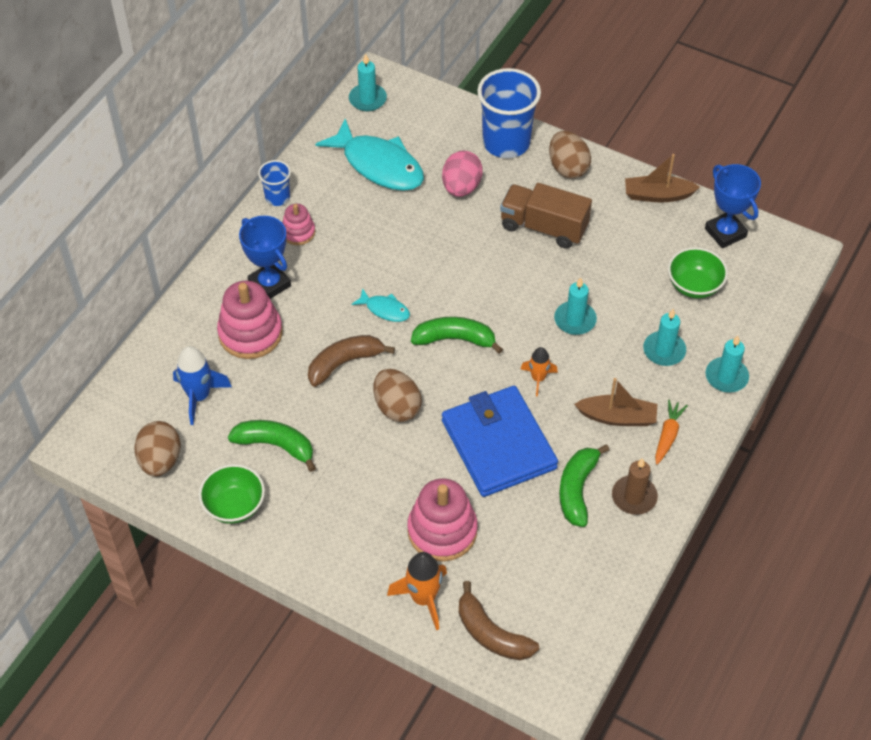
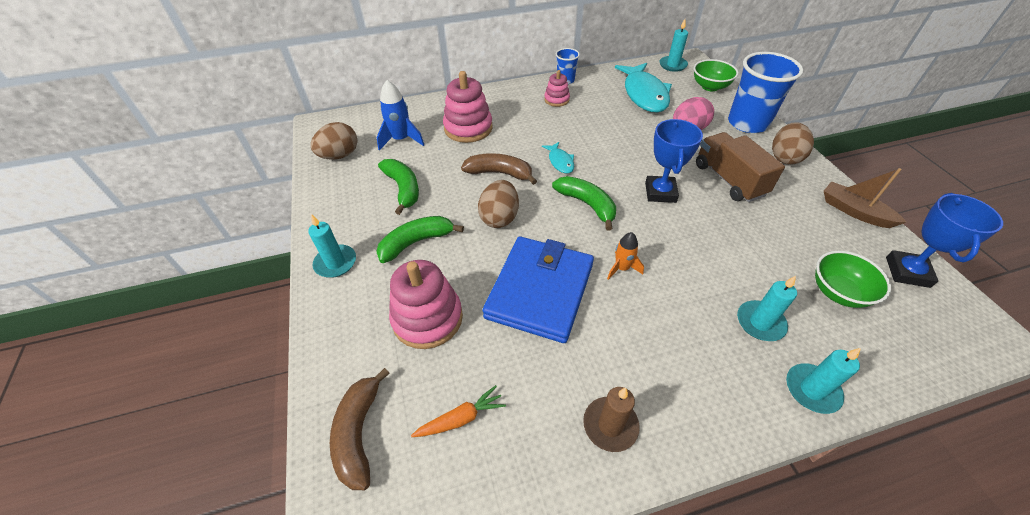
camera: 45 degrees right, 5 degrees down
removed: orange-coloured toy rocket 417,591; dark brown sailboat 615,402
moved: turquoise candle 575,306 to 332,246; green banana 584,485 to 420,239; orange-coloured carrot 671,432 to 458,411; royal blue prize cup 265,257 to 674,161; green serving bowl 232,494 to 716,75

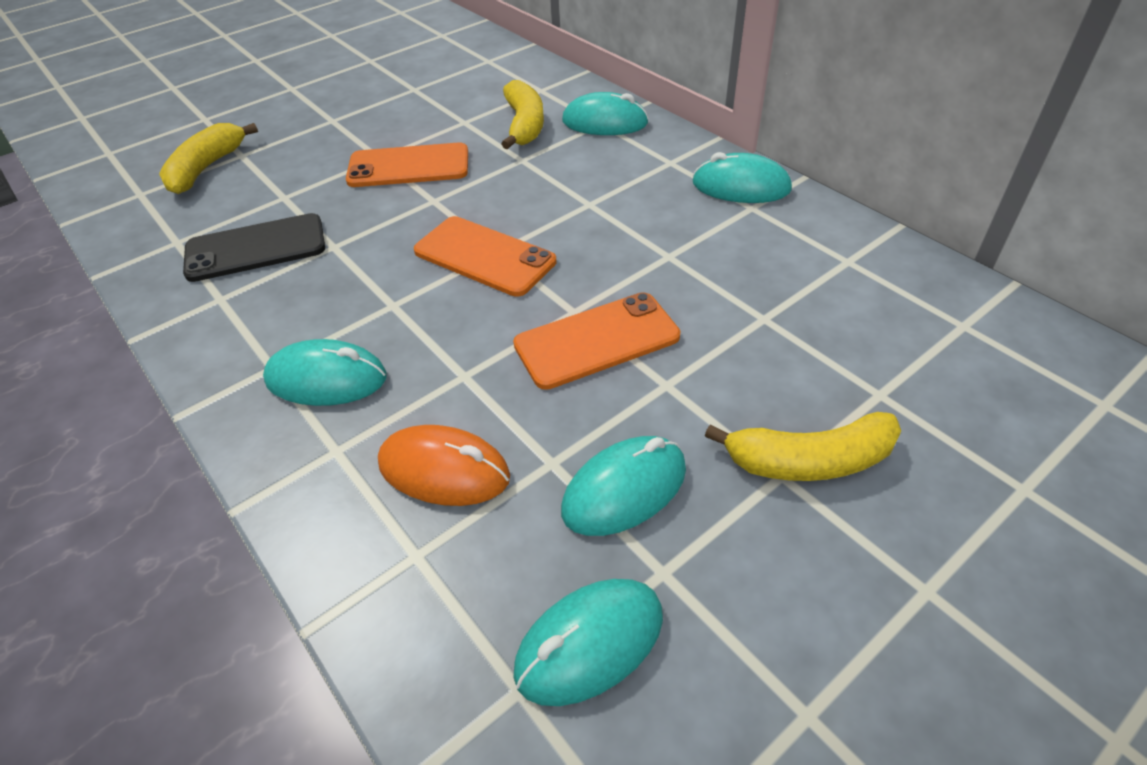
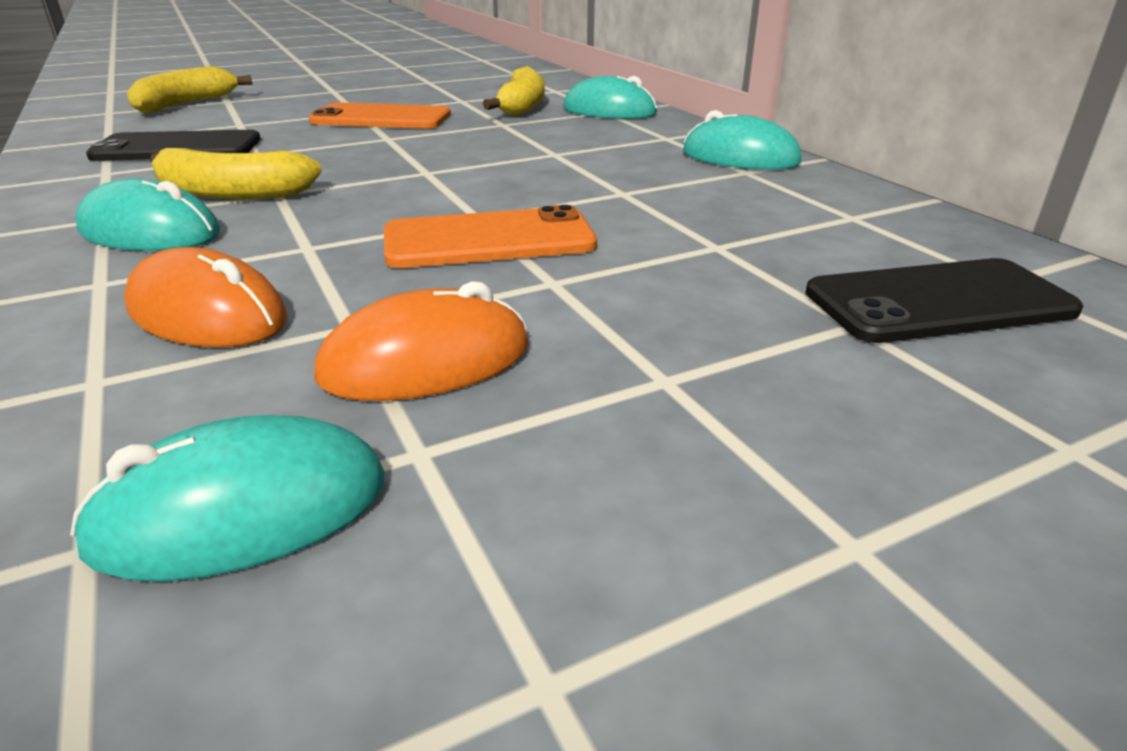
camera: 10 degrees right, 15 degrees down
removed: orange-coloured mobile phone 485,256
added: black mobile phone 944,300
moved: golden banana 803,446 to 236,173
recoloured: turquoise PC mouse 623,486 to orange-coloured PC mouse 421,341

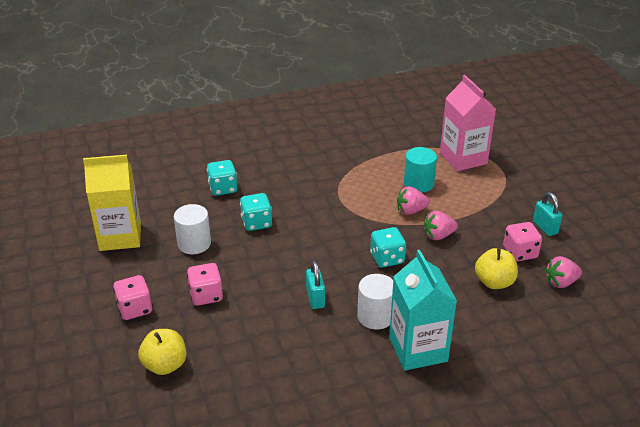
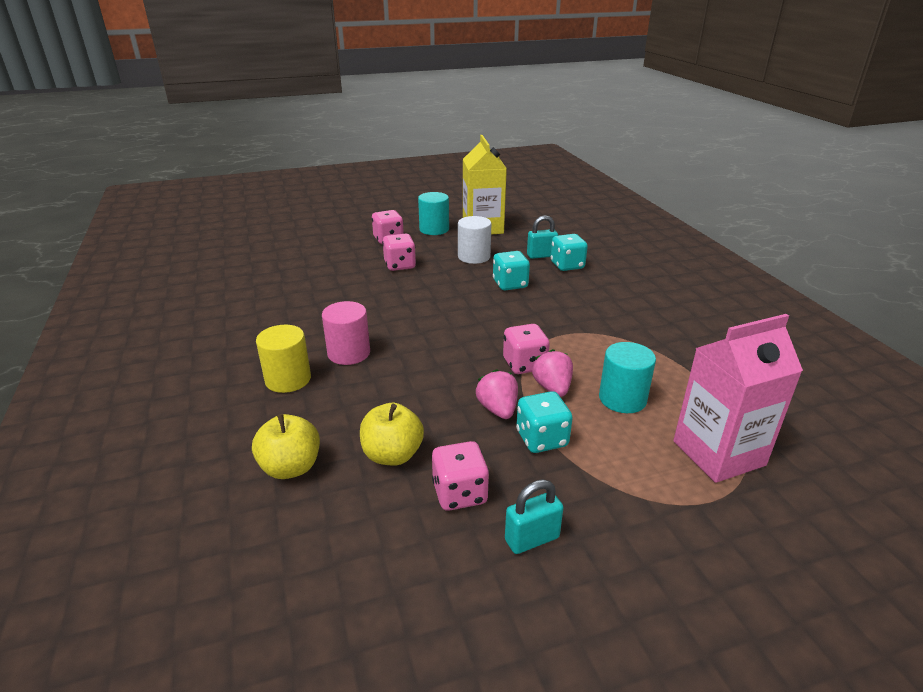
camera: 90 degrees right, 5 degrees down
removed: rosy strawberry 563,272
added: turquoise cylinder shape 433,213; rosy dice 526,349
moved: golden apple fruit 162,352 to 286,446; turquoise dice 388,247 to 544,422; turquoise small lock 315,285 to 542,237
replaced: turquoise milk carton 423,310 to golden cylinder shape 283,359
recoloured: pure white cylinder shape 375,302 to rosy cylinder shape 346,333

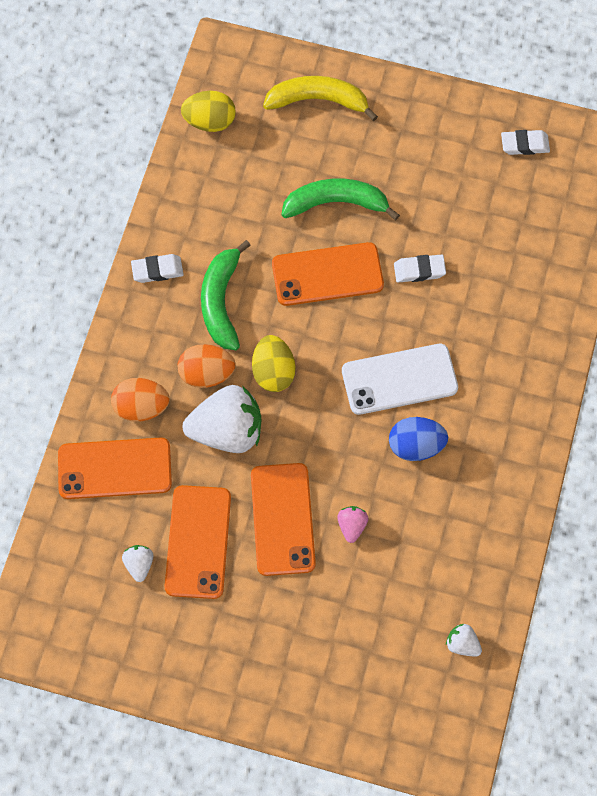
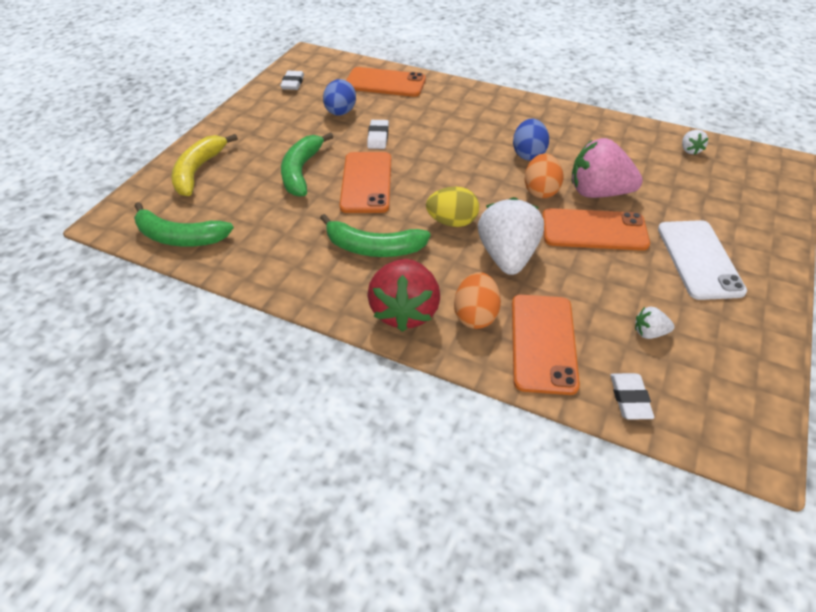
camera: 80 degrees left, 20 degrees down
added: royal blue egg shape 339,97; crimson strawberry 403,295
moved: orange-coloured mobile phone 198,542 to 386,82; orange-coloured egg shape 207,366 to 544,176; pure white pencil eraser 157,268 to 632,396; pure white mobile phone 400,379 to 702,260
replaced: golden egg shape 208,111 to green banana 184,224
turned: pure white strawberry 464,640 = 695,142 45 degrees counterclockwise
resized: rosy strawberry 352,524 = 607,168 x2.23

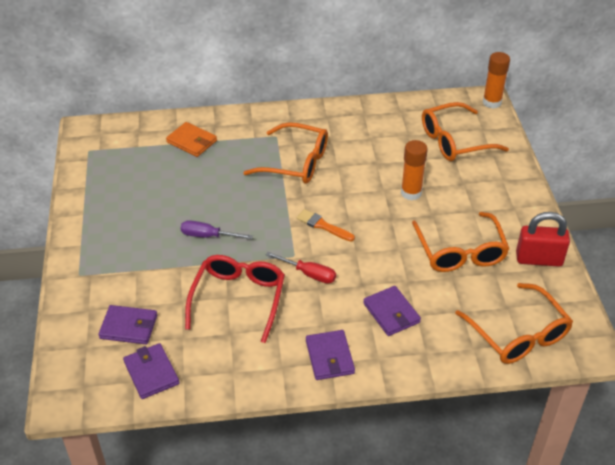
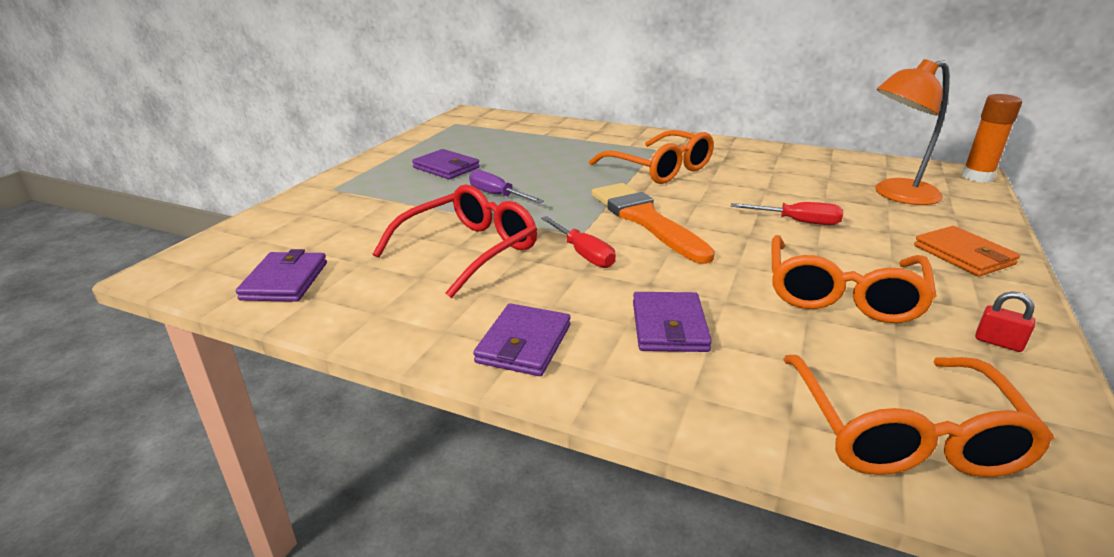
camera: 30 degrees right, 15 degrees down
moved: royal purple wallet 127,324 to 446,164; orange-coloured wallet 191,139 to 967,251
replaced: orange-coloured stick of glue 414,170 to crimson screwdriver 787,213; orange-coloured eyeglasses 465,131 to orange-coloured lamp 912,132
resized: orange-coloured paint brush 325,225 = 653,223 x1.90; crimson small lock 543,239 = 1005,321 x0.46

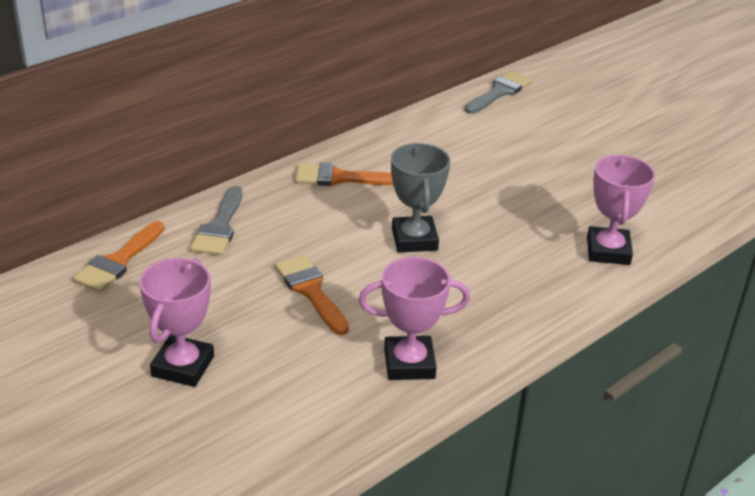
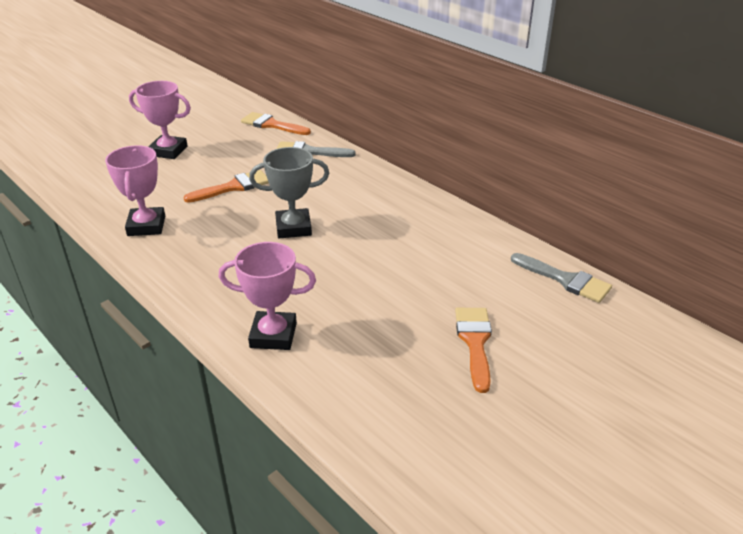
camera: 90 degrees right, 0 degrees up
moved: orange-coloured paint brush 344,174 to 473,350

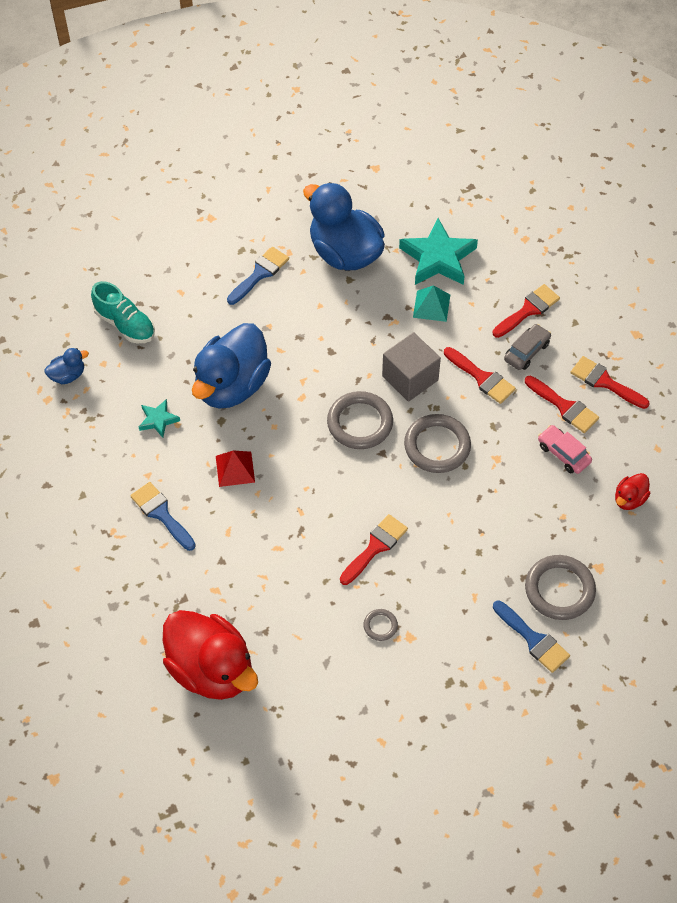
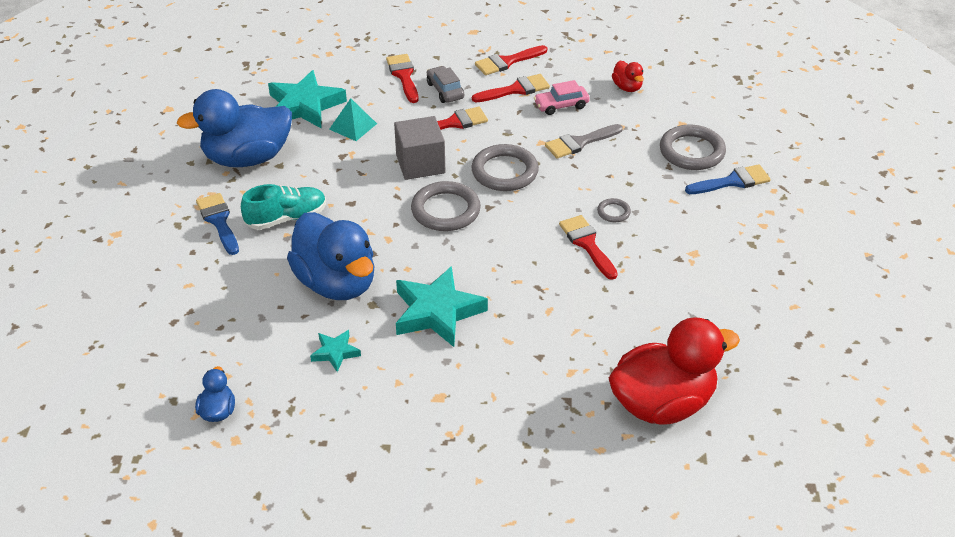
camera: 65 degrees left, 15 degrees down
removed: royal blue paint brush 163,516
added: ash-grey paint brush 584,141
moved: turquoise lace-up shoe 123,312 to 283,207; ash-grey ring 380,625 to 614,210
replaced: crimson solid pyramid 235,468 to turquoise five-pointed star 442,306

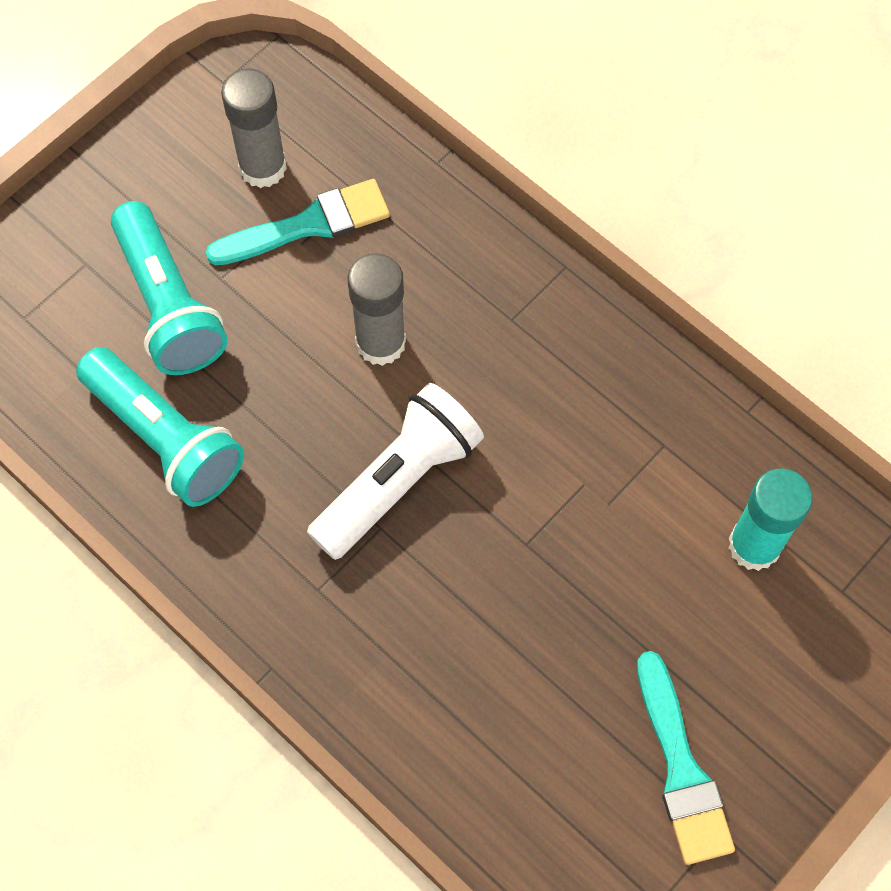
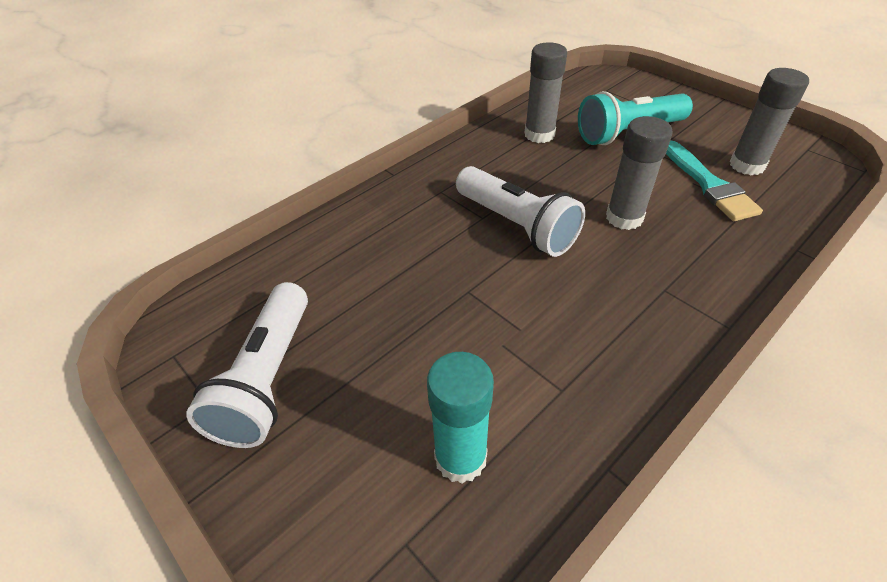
camera: 95 degrees right, 20 degrees down
replaced: turquoise paint brush 686,758 to pure white pocket torch 247,365; turquoise pocket torch 160,427 to ash-grey stick of glue 545,92

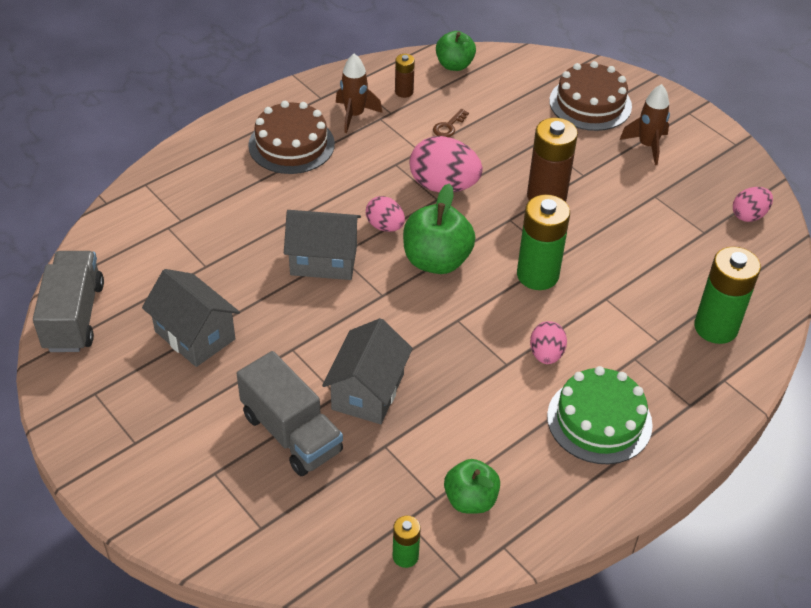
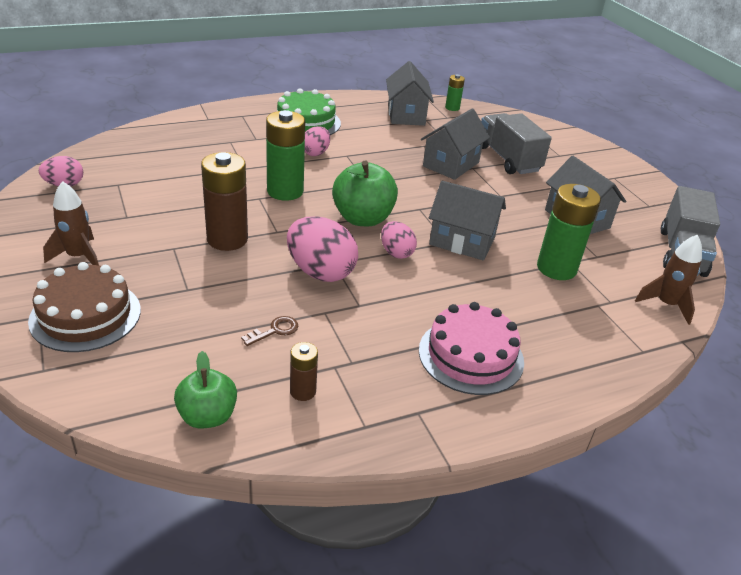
camera: 165 degrees left, 10 degrees down
moved: green power cell 727,295 to 569,232; dark brown toy rocket 359,93 to 668,279
replaced: green apple fruit 472,486 to ash-grey toy house 410,93
recoloured: dark brown gateau 291,137 to rosy gateau 471,348

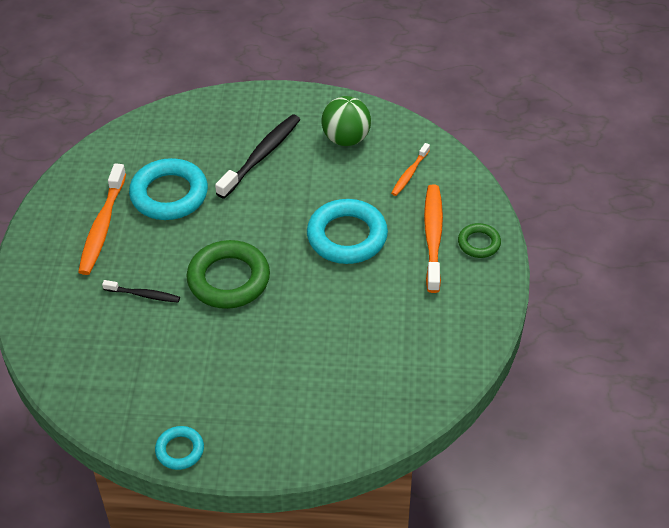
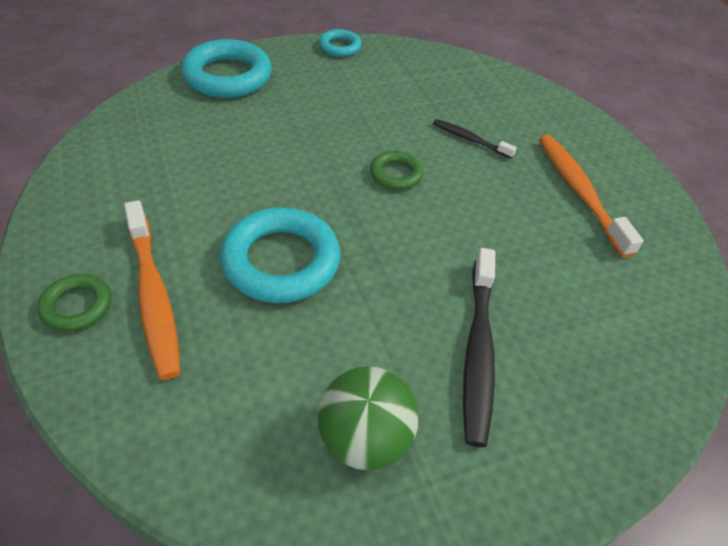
camera: 150 degrees right, 0 degrees up
removed: orange-coloured tooth brush 410,169
moved: turquoise ring 168,189 to 226,68
turned: black tooth brush 141,291 = 475,139 45 degrees clockwise
resized: green ring 228,274 = 396,170 x0.53

